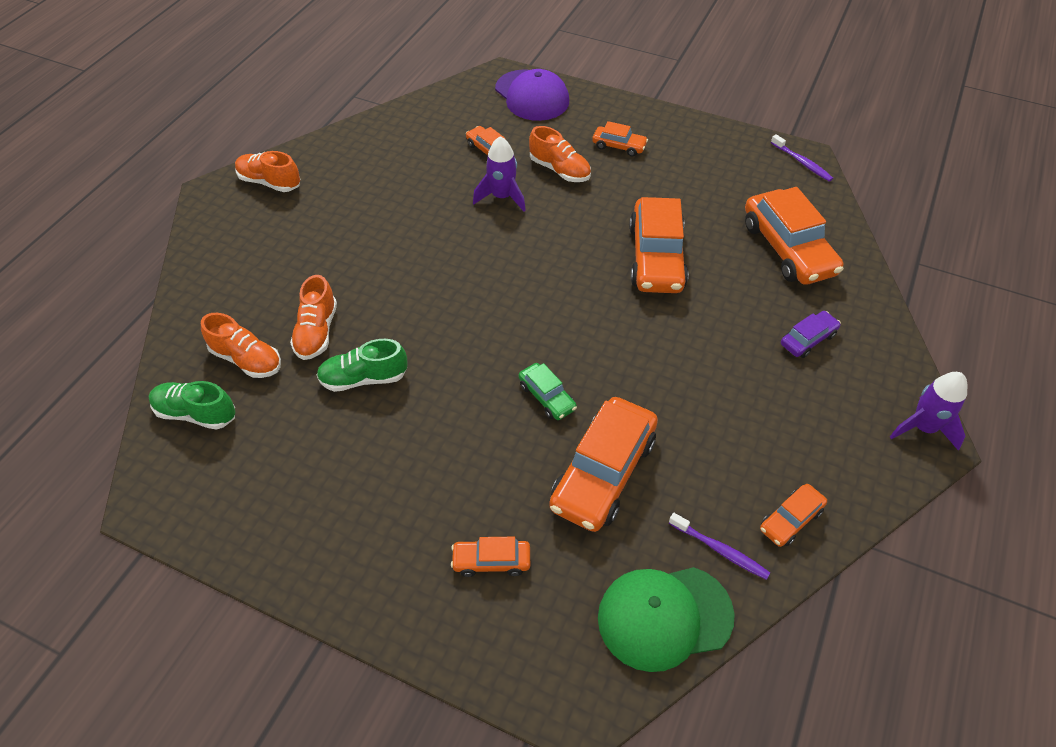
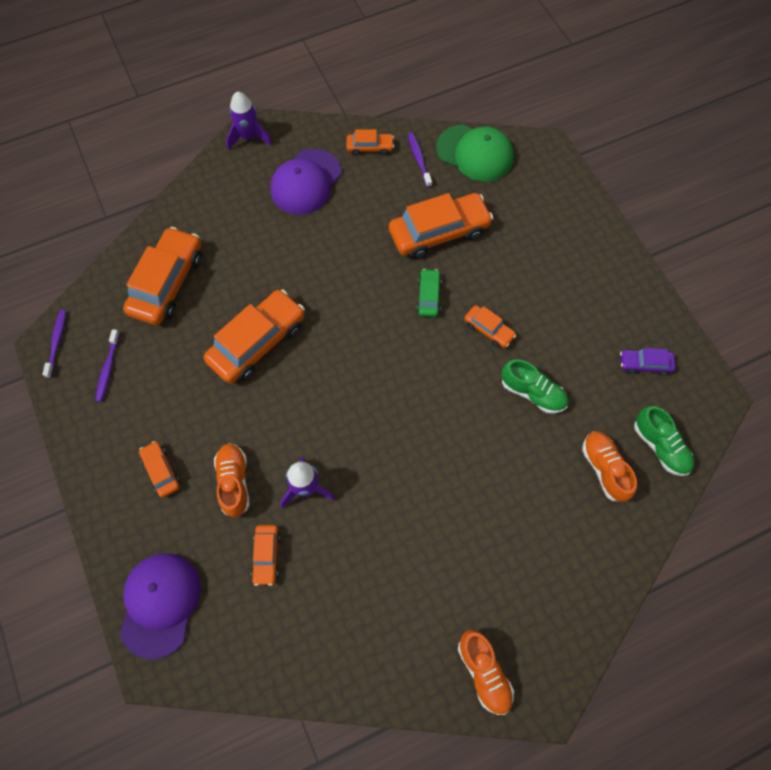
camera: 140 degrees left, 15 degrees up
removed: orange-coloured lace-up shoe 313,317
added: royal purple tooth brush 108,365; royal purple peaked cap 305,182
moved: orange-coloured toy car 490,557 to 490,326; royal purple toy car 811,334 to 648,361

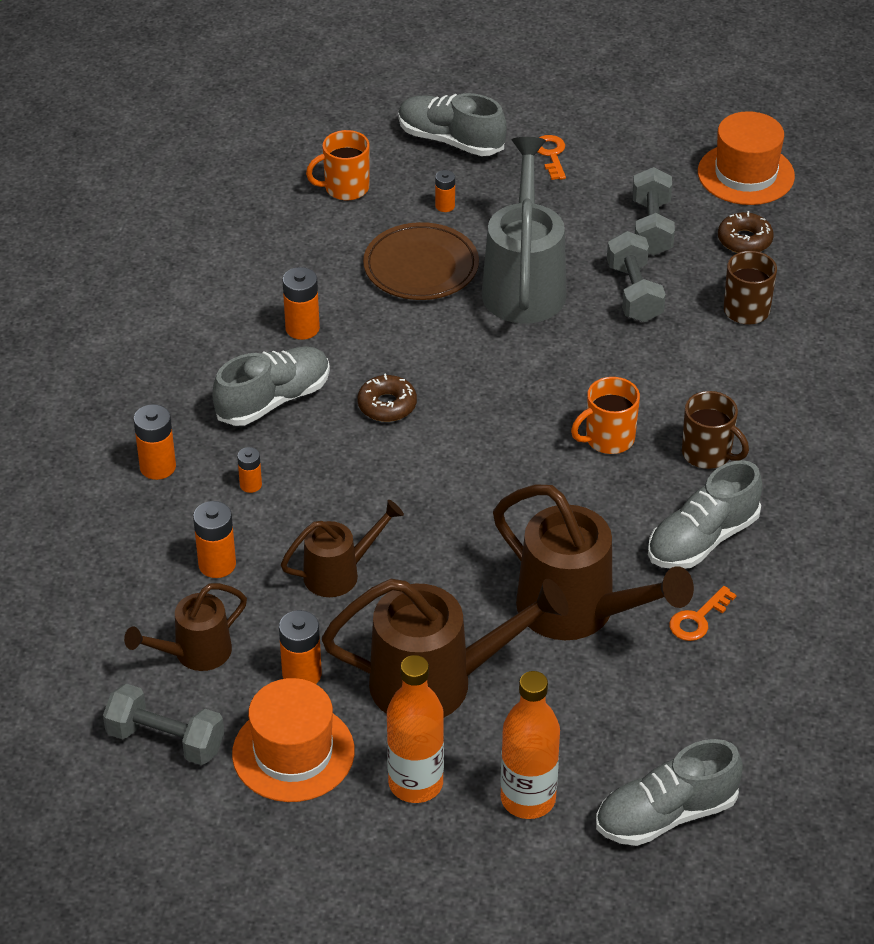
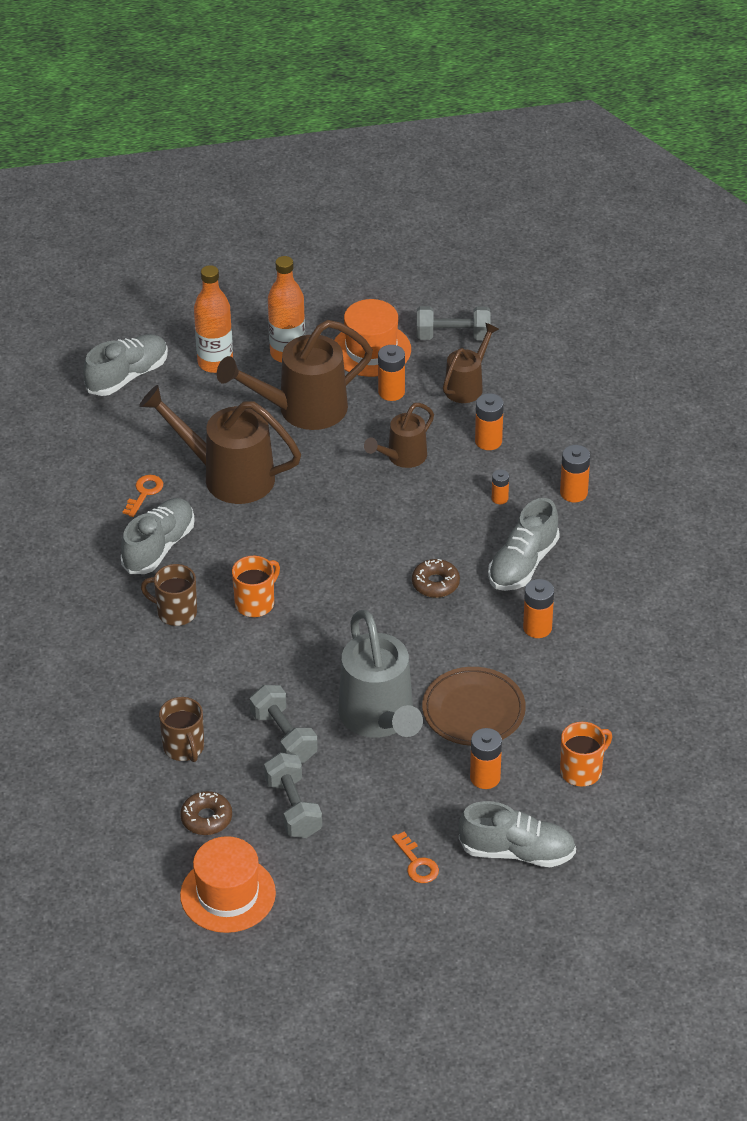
camera: 160 degrees right, 0 degrees up
resized: orange-coloured power cell 445,191 = 486,758 x1.65

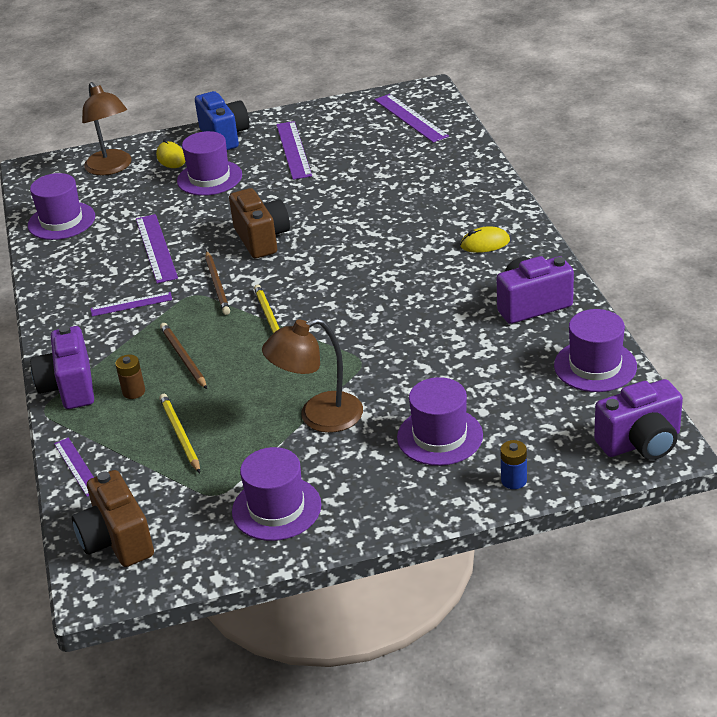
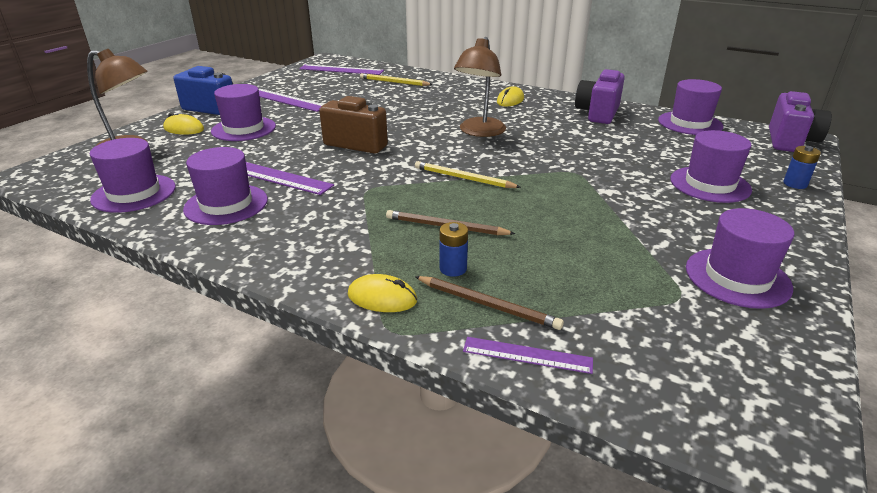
camera: 50 degrees left, 5 degrees down
removed: dark brown photo camera 113,518; royal purple ruler 131,304
added: royal purple hat 225,186
moved: golden lead pencil 179,433 to 396,79; dark brown lead pencil 217,283 to 489,303; dark brown lamp 312,375 to 480,87
replaced: royal purple photo camera 62,367 to golden PC mouse 382,293
recoloured: dark brown power cell 130,377 to royal blue power cell 453,249

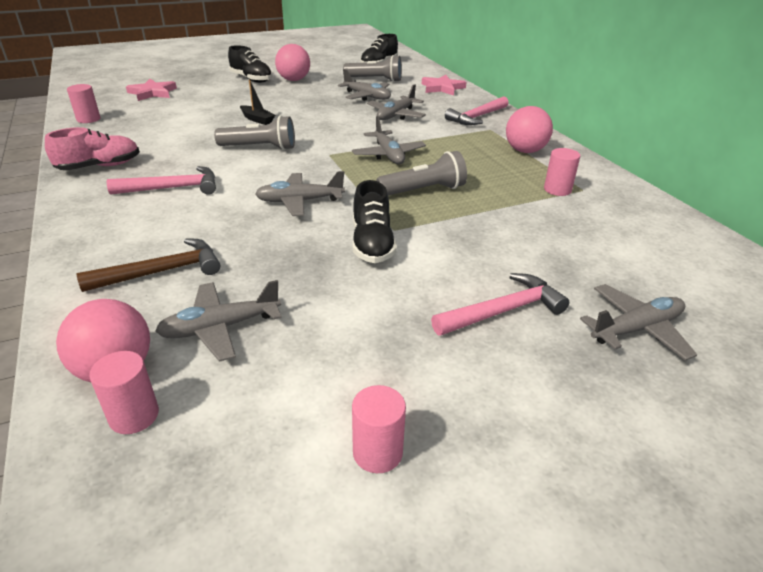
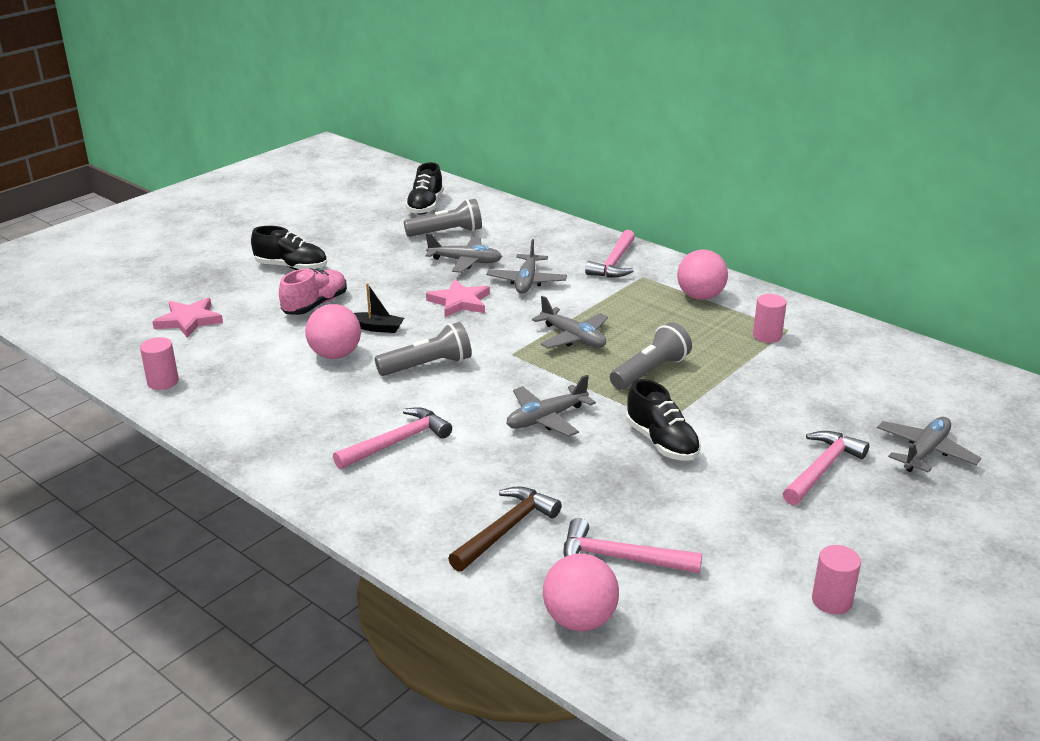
camera: 25 degrees left, 5 degrees down
removed: rosy cylinder shape 124,392
moved: rosy lace-up shoe 92,148 to 313,291; rosy sphere 292,62 to 333,331; rosy five-pointed star 444,85 to 458,298
replaced: ash-grey plane 218,321 to rosy carpenter's hammer 633,545

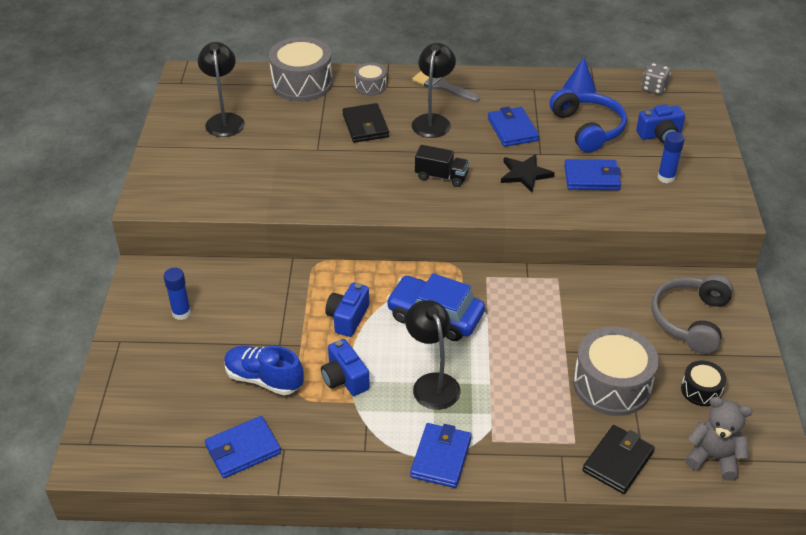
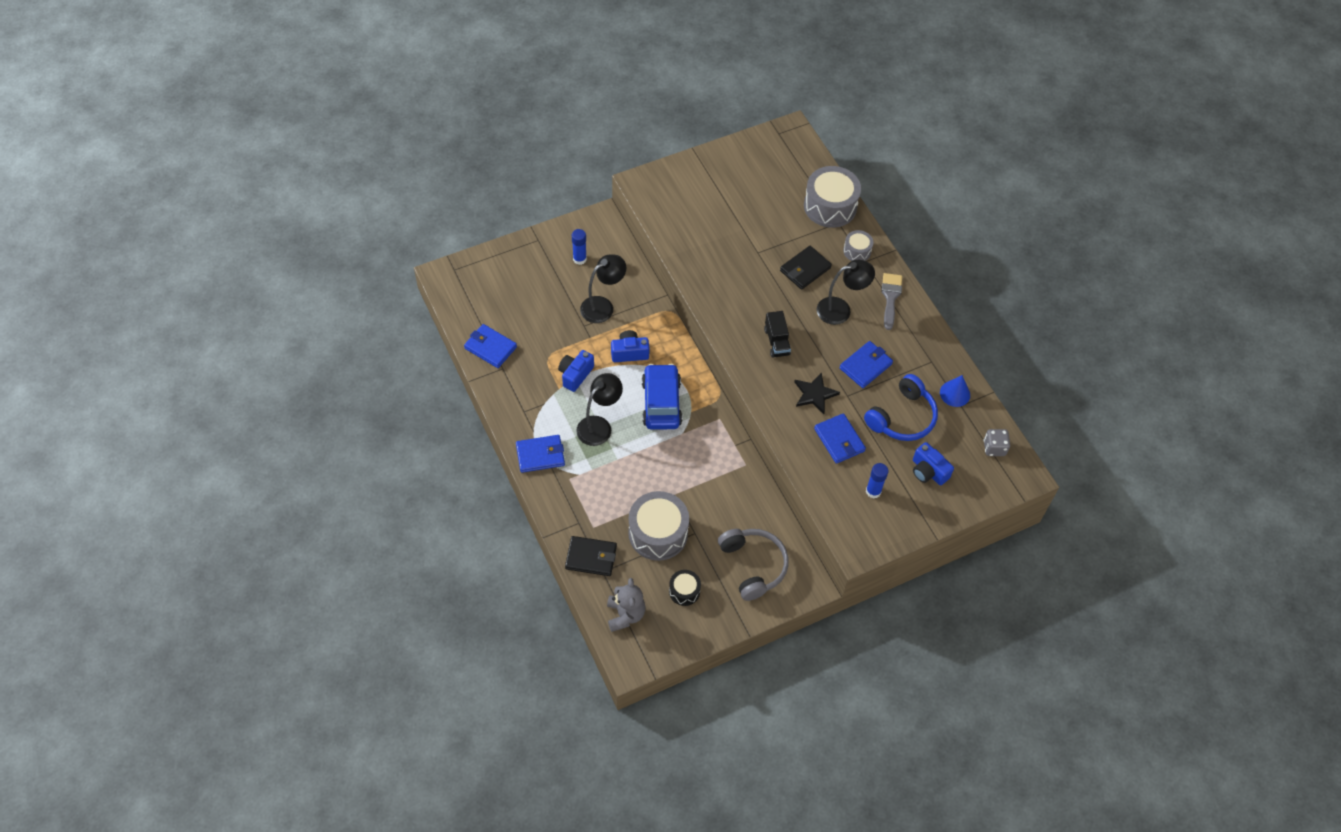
camera: 60 degrees right, 15 degrees up
removed: royal blue lace-up shoe 264,370
moved: black lamp 221,89 to 603,289
turned: ash-grey headset 692,314 = 753,565 75 degrees clockwise

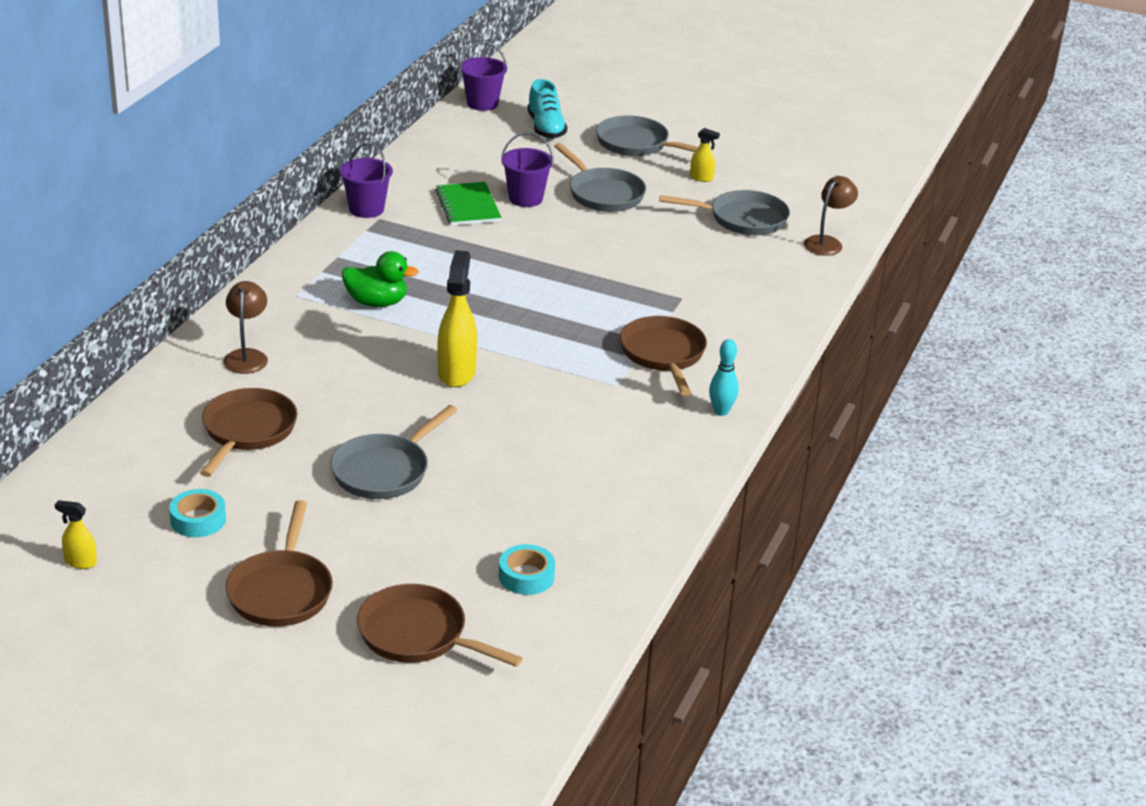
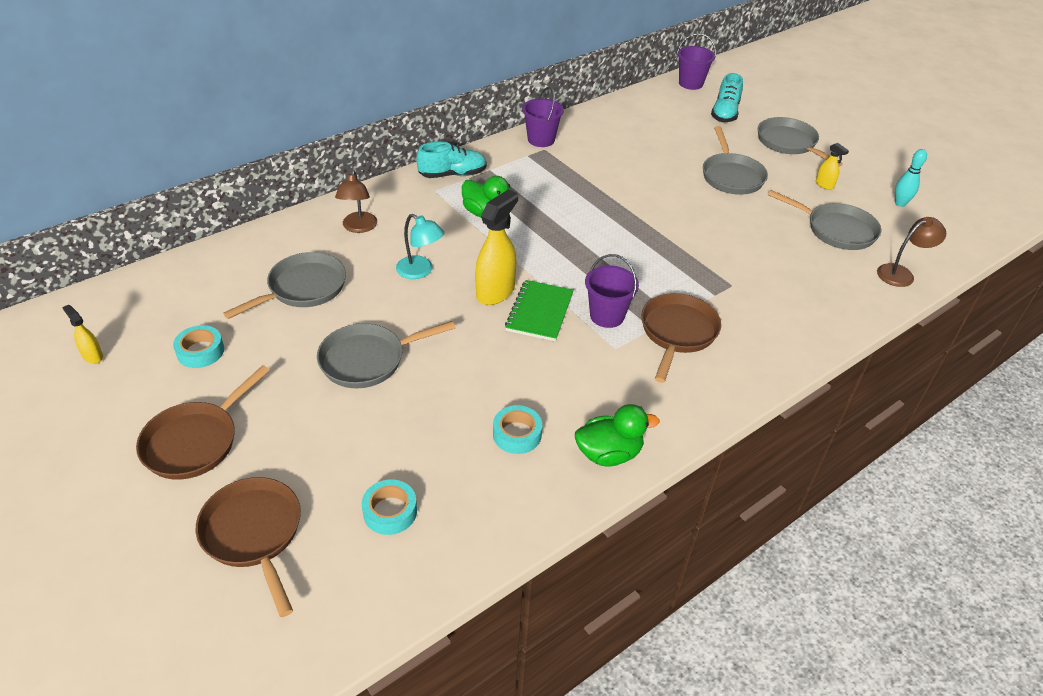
camera: 30 degrees right, 10 degrees up
added: turquoise lamp 420,246; turquoise lace-up shoe 452,160; turquoise sticky tape 517,429; green rubber duck 617,435
moved: green notebook 468,204 to 539,310; royal purple sand bucket 527,169 to 612,291; turquoise skittle 723,377 to 911,178
recoloured: dark brown skillet 248,432 to ash-grey skillet 284,285
turned: dark brown lamp 245,327 = 356,201 150 degrees clockwise

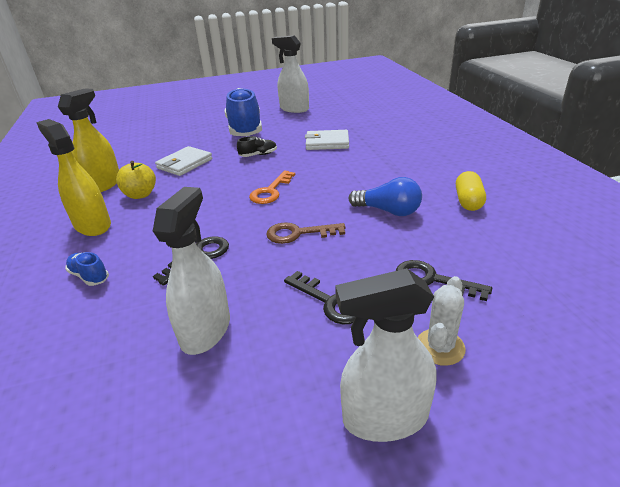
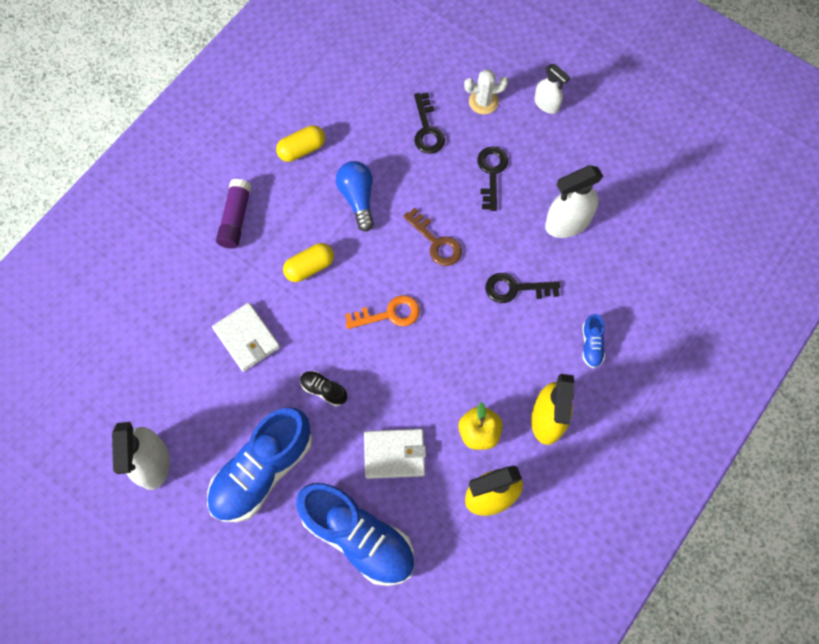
camera: 130 degrees left, 35 degrees up
added: royal purple stick of glue 234,214; golden capsule 308,262; royal blue lace-up shoe 355,534
resized: pure white spray bottle 385,355 = 552,89 x0.61

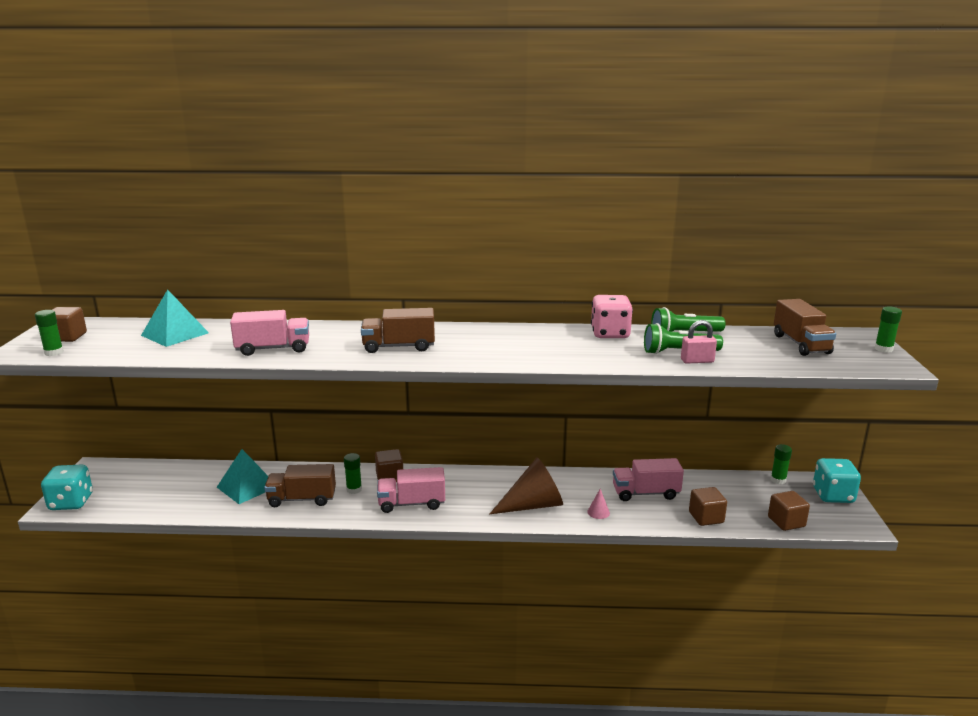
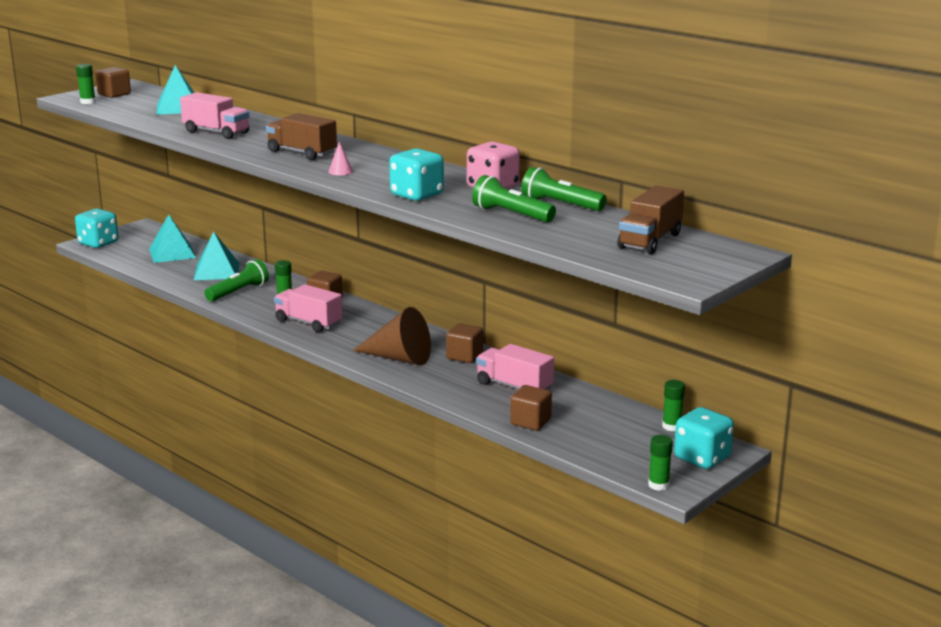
camera: 40 degrees right, 0 degrees up
removed: rosy small lock 699,342
added: turquoise solid pyramid 172,238; turquoise dice 416,174
moved: rosy solid cone 598,504 to 340,158; dark brown block 789,511 to 464,343; green stick of glue 888,330 to 660,463
replaced: dark brown truck 300,485 to green pocket torch 236,280

